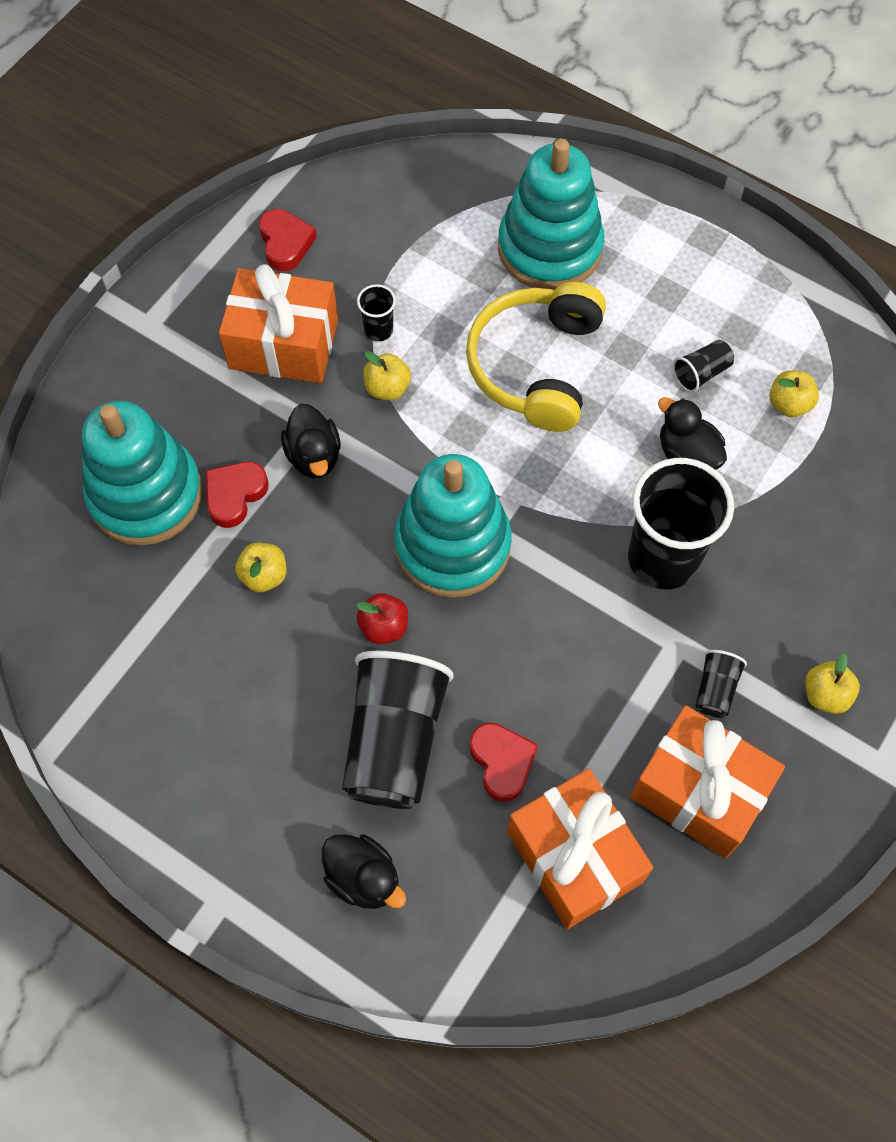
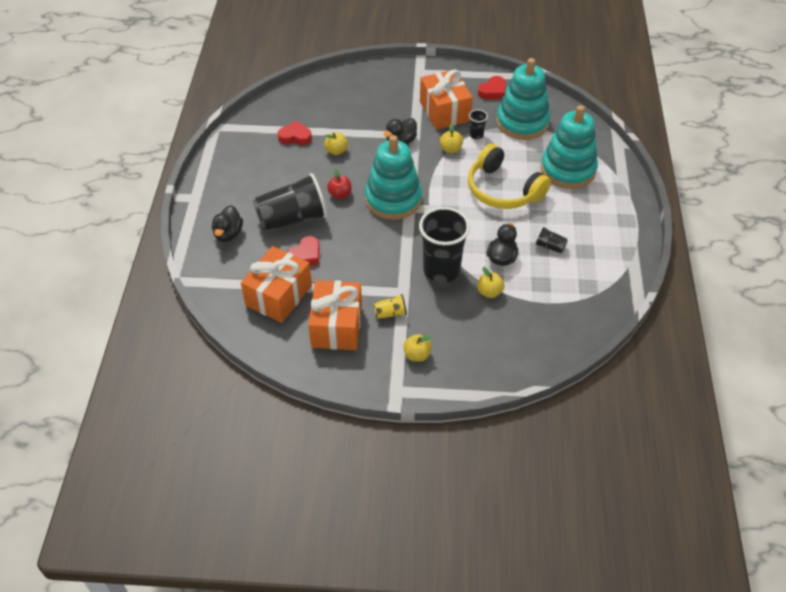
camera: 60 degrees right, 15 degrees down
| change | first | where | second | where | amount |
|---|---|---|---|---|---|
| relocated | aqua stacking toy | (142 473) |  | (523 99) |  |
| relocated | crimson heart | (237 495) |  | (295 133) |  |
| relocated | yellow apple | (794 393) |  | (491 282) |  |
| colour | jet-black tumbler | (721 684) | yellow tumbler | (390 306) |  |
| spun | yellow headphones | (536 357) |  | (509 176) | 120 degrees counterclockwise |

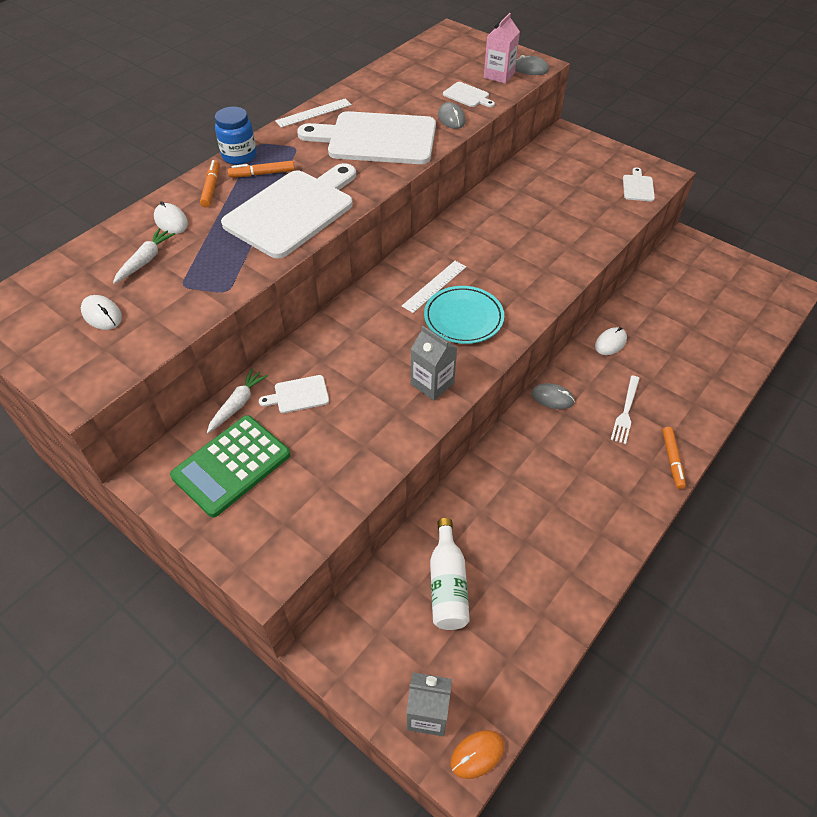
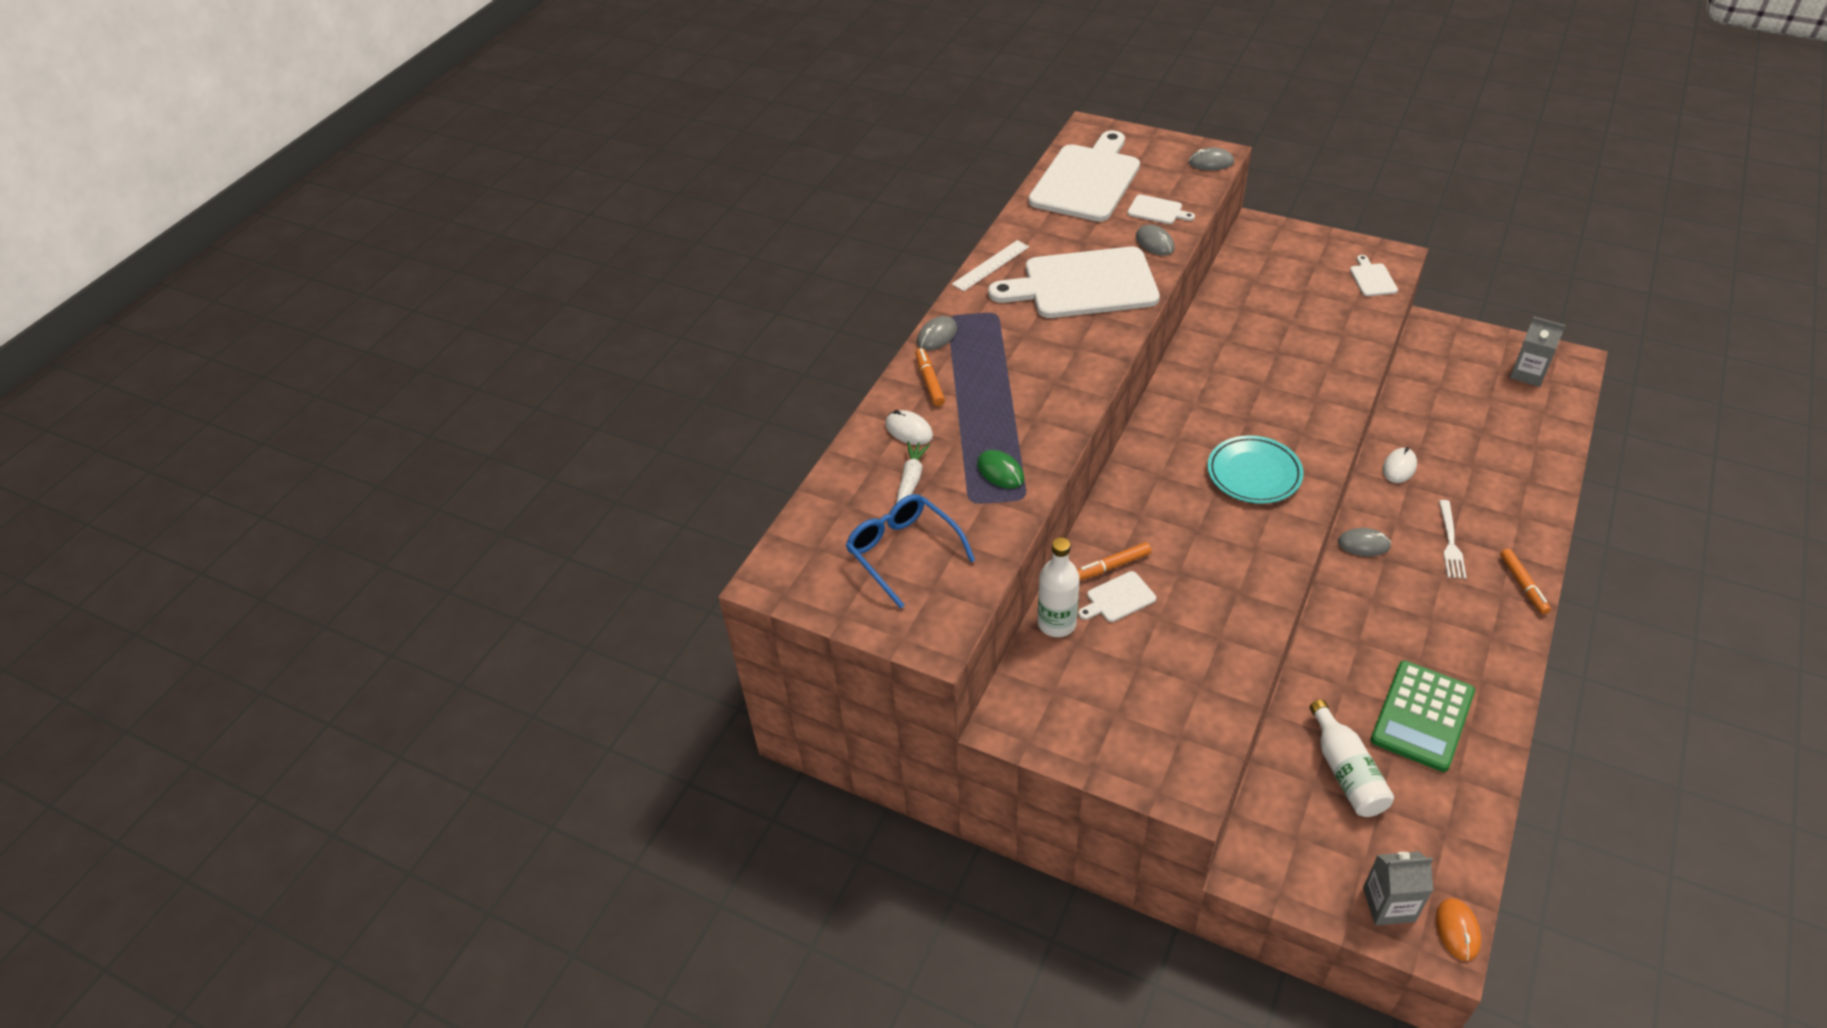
camera: 10 degrees left, 5 degrees down
| change | first | where | second | where | amount |
|---|---|---|---|---|---|
| missing | snow-white straightedge | (434 287) |  |  |  |
| missing | rose-pink milk carton | (502 48) |  |  |  |
| appeared |  |  | green computer mouse | (1000 469) |  |
| relocated | green calculator | (230 466) |  | (1423 716) |  |
| relocated | snow-white bread board | (288 210) |  | (1084 176) |  |
| relocated | bright orange felt pen | (261 169) |  | (1114 561) |  |
| relocated | gray milk carton | (434 363) |  | (1537 352) |  |
| exchanged | snow-white computer mouse | (101 312) | blue spectacles | (910 551) |  |
| exchanged | snow-white toy carrot | (237 400) | snow-white bottle | (1059 587) |  |
| exchanged | blue jam jar | (235 136) | gray computer mouse | (937 333) |  |
| spun | bright orange computer mouse | (477 754) |  | (1458 929) | 45 degrees counterclockwise |

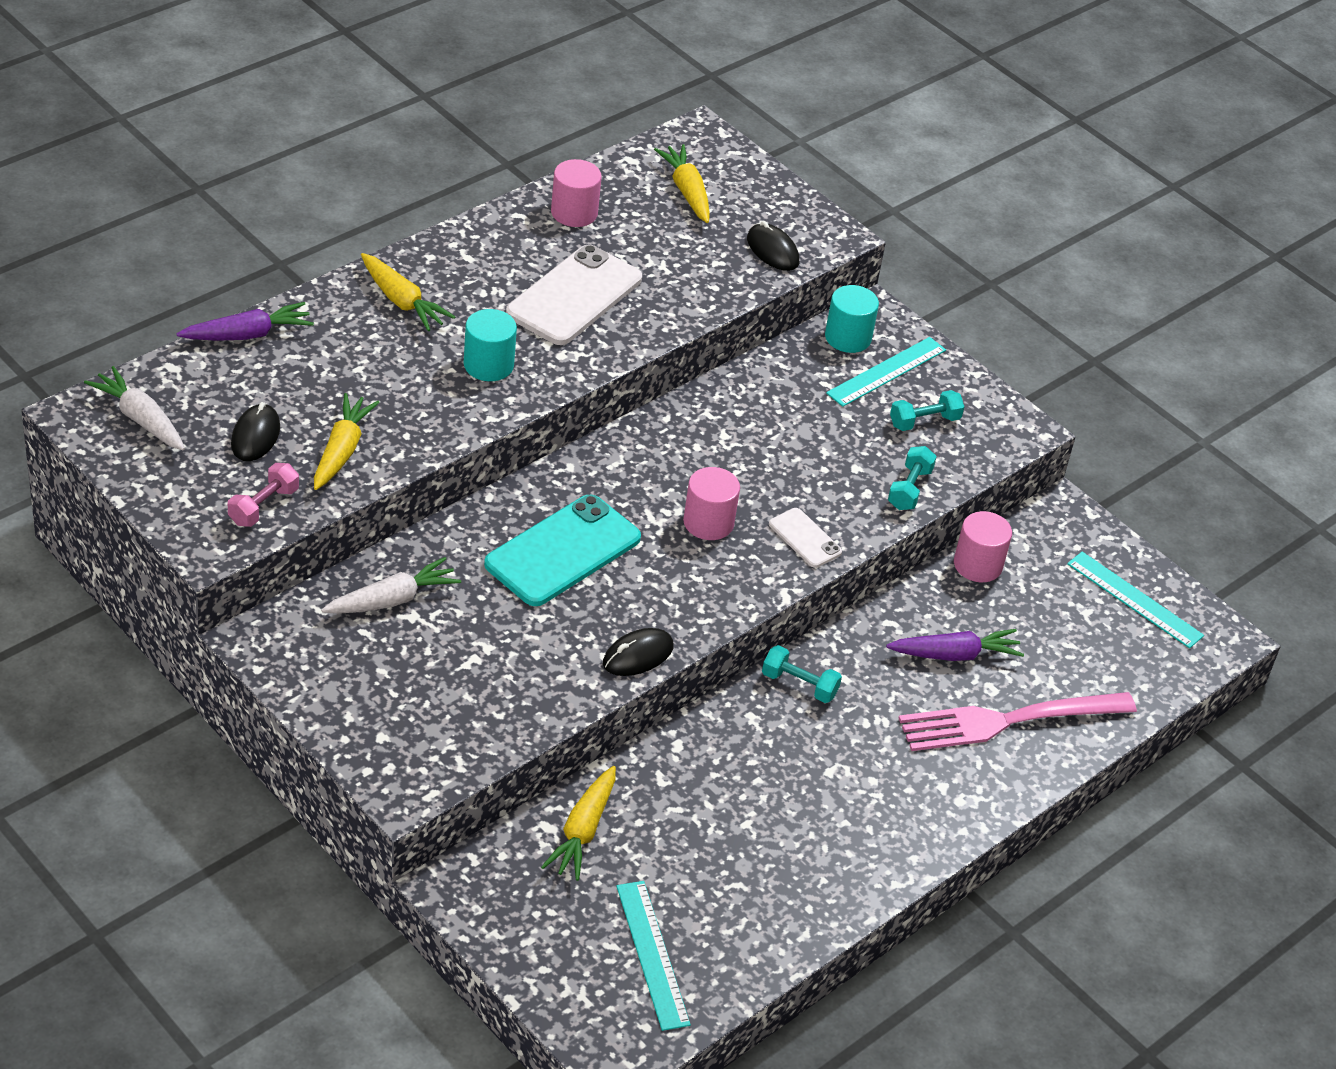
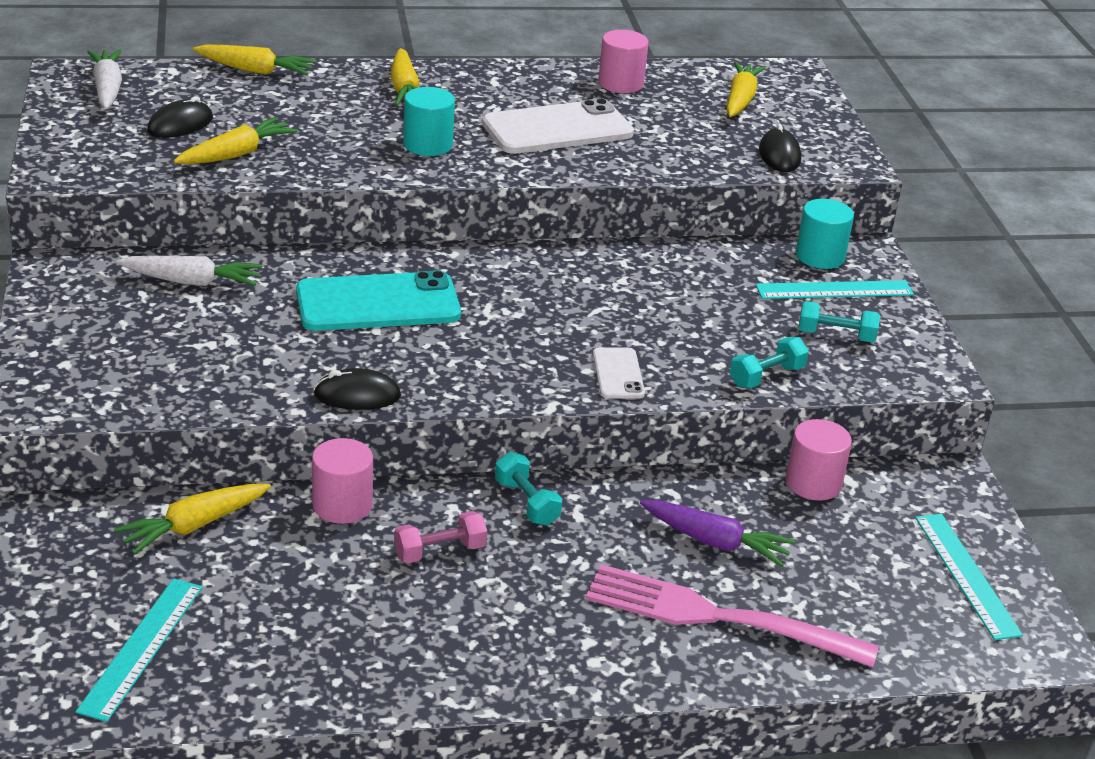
camera: 35 degrees right, 10 degrees down
| change | first | where | second | where | amount |
|---|---|---|---|---|---|
| relocated | rose-pink hand weight | (263 495) |  | (440 537) |  |
| relocated | rose-pink solid cylinder | (711 503) |  | (342 481) |  |
| colour | violet toy carrot | (245 321) | yellow toy carrot | (255 59) |  |

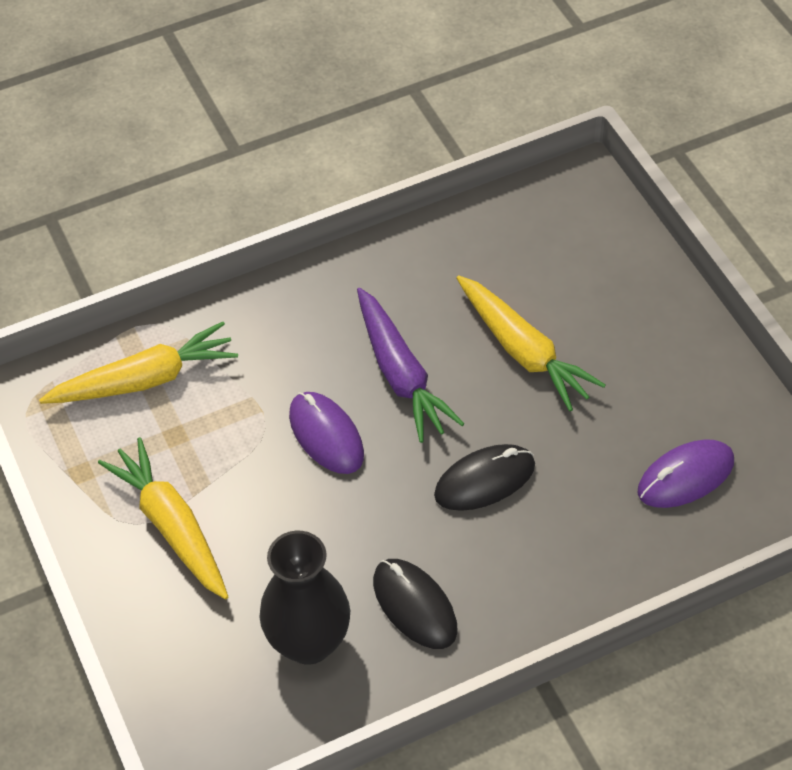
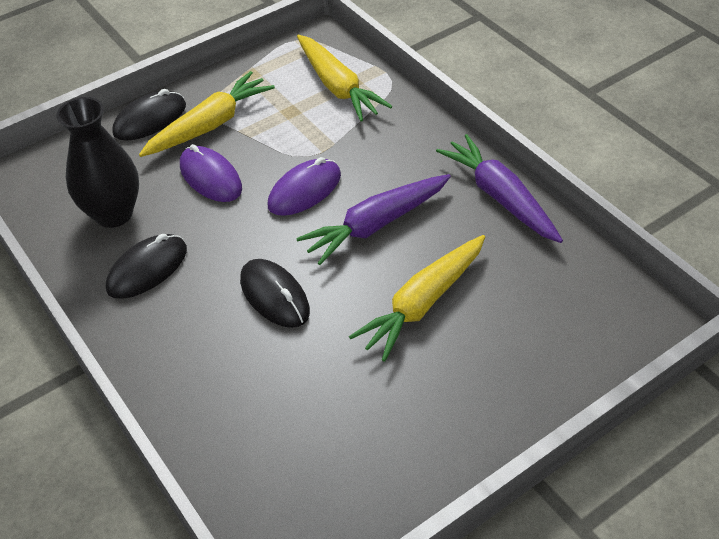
camera: 80 degrees right, 5 degrees down
| change | first | where | second | where | amount |
|---|---|---|---|---|---|
| appeared |  |  | jet-black computer mouse | (149 115) |  |
| appeared |  |  | violet toy carrot | (499 188) |  |
| relocated | violet computer mouse | (685 473) |  | (211 173) |  |

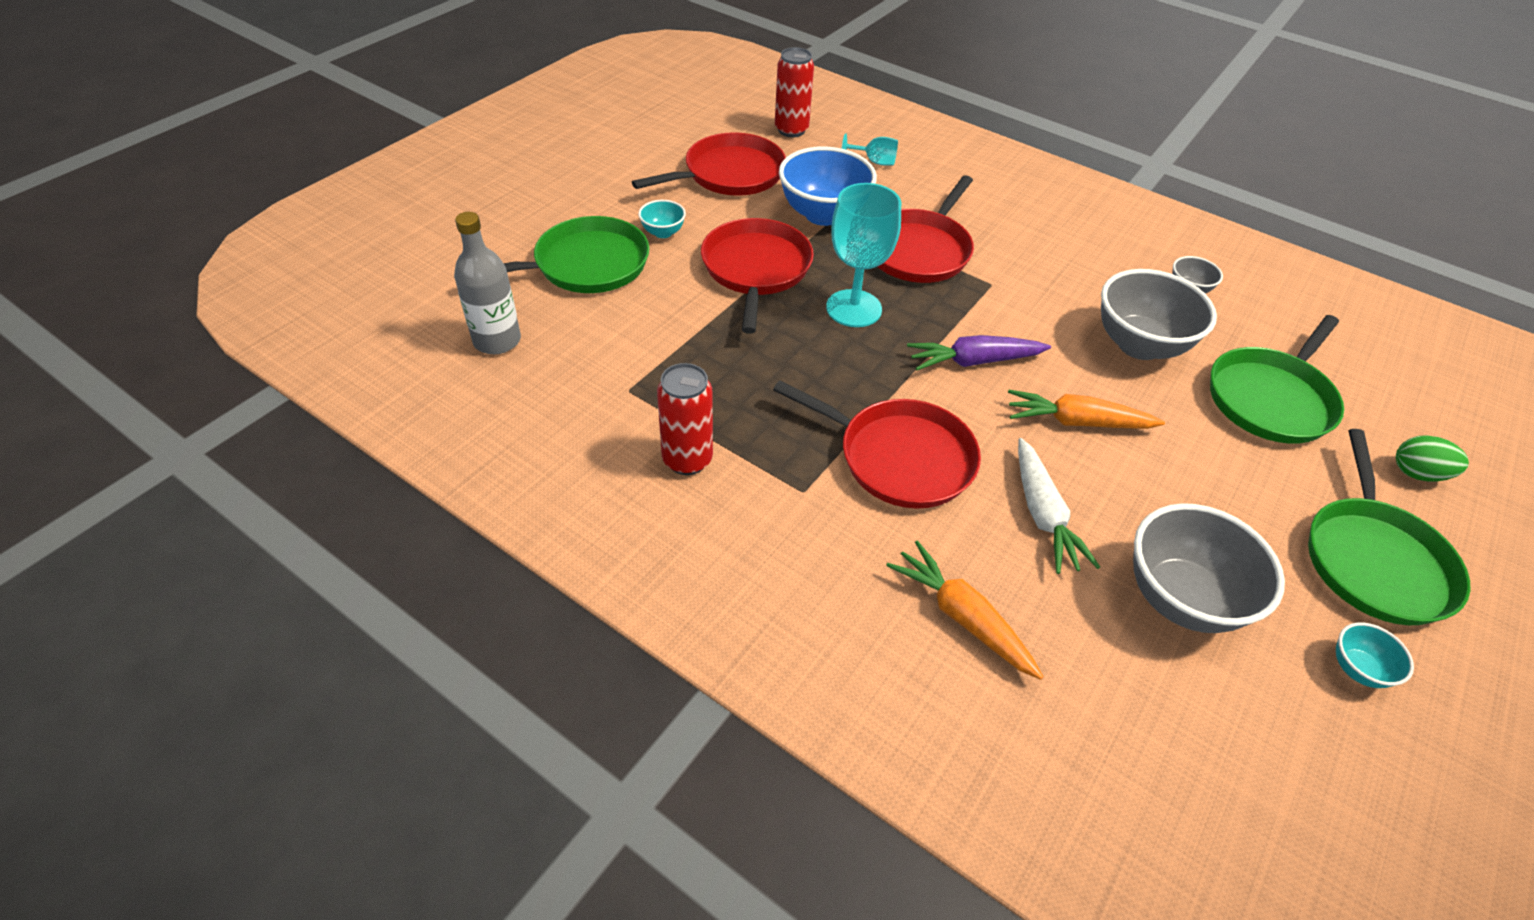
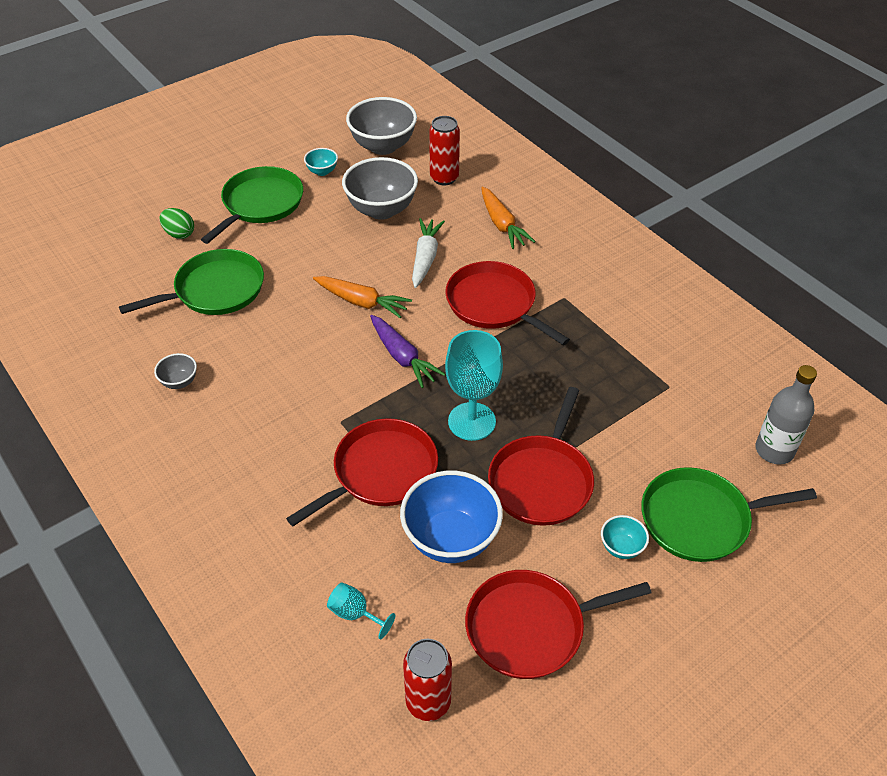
camera: 160 degrees left, 0 degrees up
| change | first | where | second | where | amount |
|---|---|---|---|---|---|
| relocated | crimson soda can | (685 419) |  | (444 150) |  |
| relocated | gray deep dish | (1159 314) |  | (381 126) |  |
| spun | violet toy carrot | (979 352) |  | (408 351) | 45 degrees clockwise |

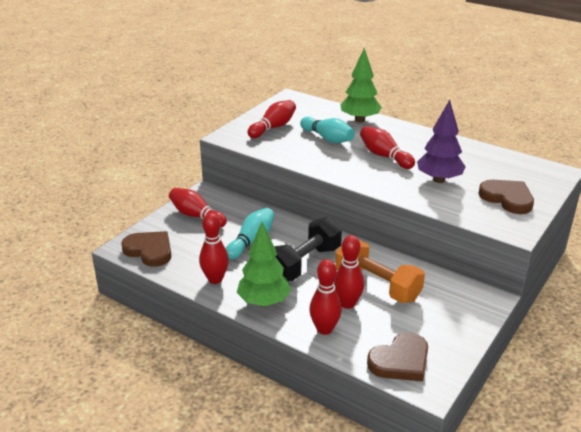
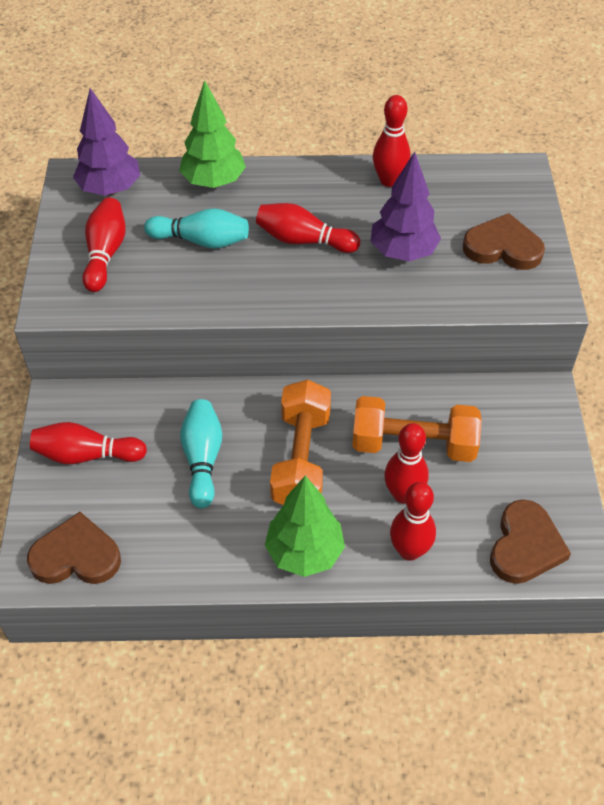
camera: 35 degrees left, 20 degrees up
| change | first | where | second | where | amount |
|---|---|---|---|---|---|
| appeared |  |  | violet tree | (106 142) |  |
| relocated | crimson tenpin | (214 248) |  | (391 141) |  |
| colour | jet-black hand weight | (308 249) | bright orange hand weight | (300 442) |  |

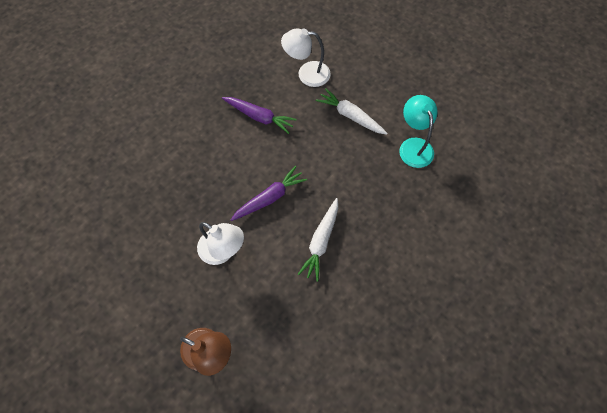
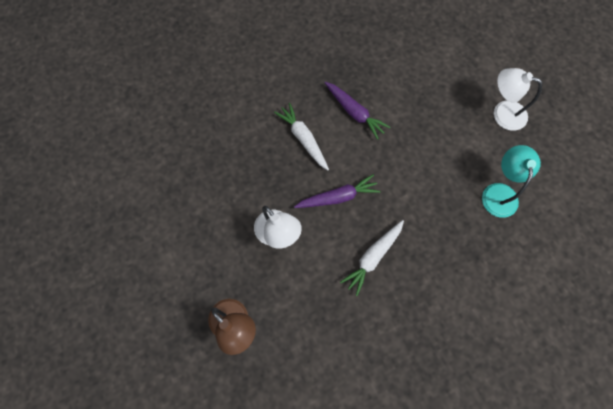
camera: 20 degrees right, 5 degrees up
| change | first | where | second | where | amount |
|---|---|---|---|---|---|
| relocated | snow-white lamp | (306 58) |  | (518 99) |  |
| relocated | snow-white toy carrot | (352 111) |  | (301 136) |  |

